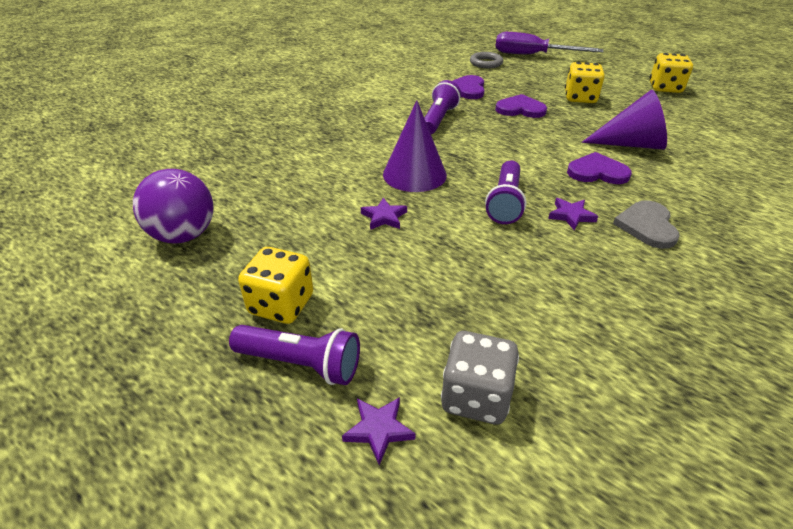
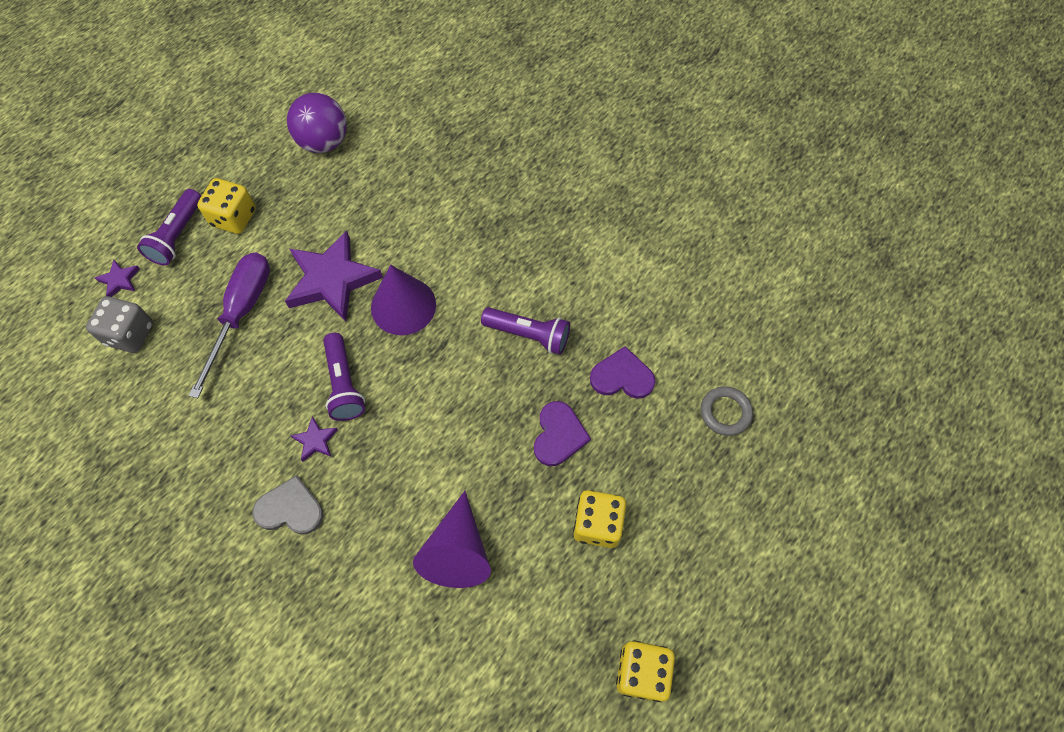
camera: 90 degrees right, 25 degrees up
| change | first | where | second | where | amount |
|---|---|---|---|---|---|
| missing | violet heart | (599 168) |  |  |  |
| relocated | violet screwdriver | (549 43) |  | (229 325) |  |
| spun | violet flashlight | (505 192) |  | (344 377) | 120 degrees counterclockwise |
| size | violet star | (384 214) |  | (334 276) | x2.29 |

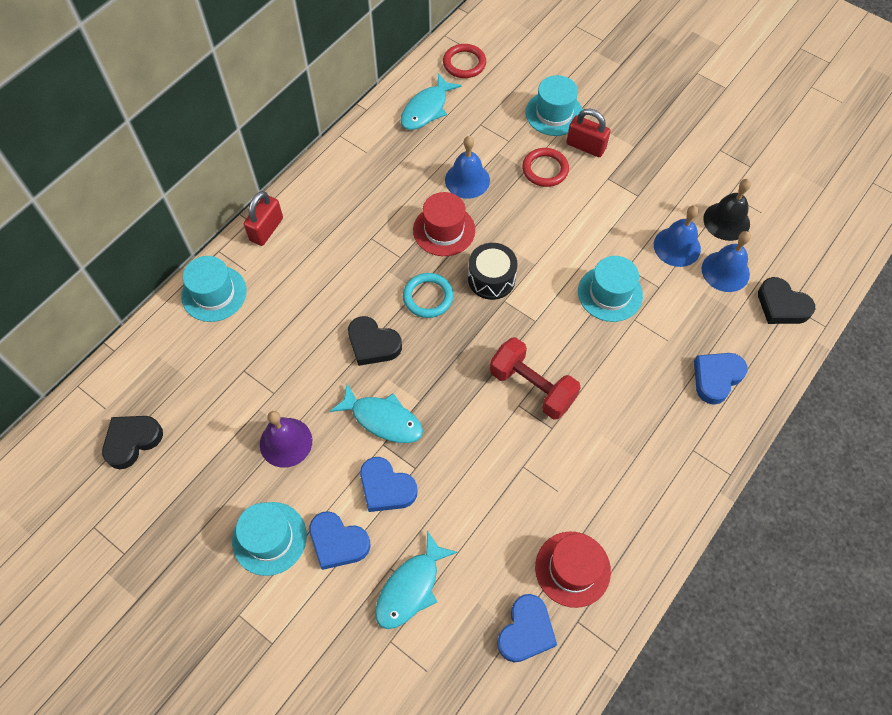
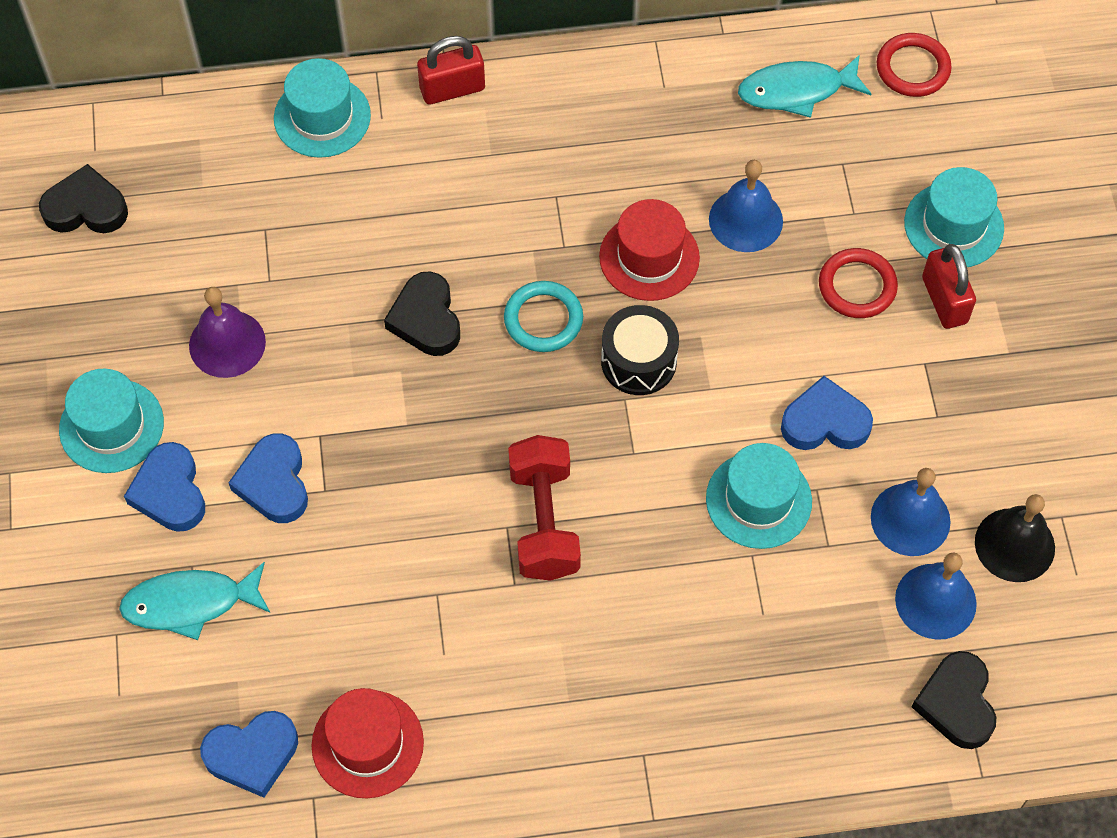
camera: 45 degrees right, 0 degrees up
| change | first | where | second | where | amount |
|---|---|---|---|---|---|
| missing | aqua fish figure | (376 413) |  |  |  |
| relocated | blue heart | (720 379) |  | (827 413) |  |

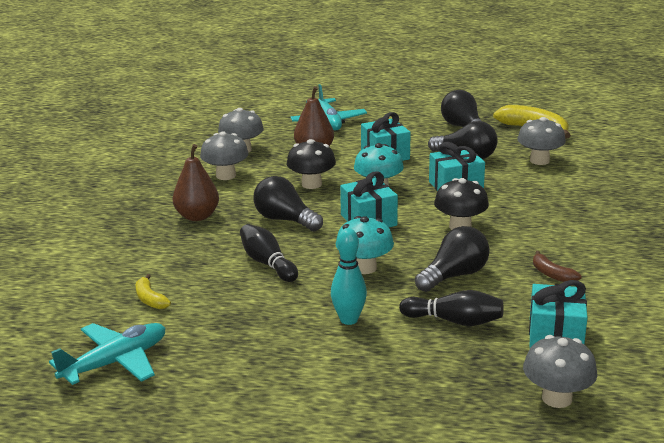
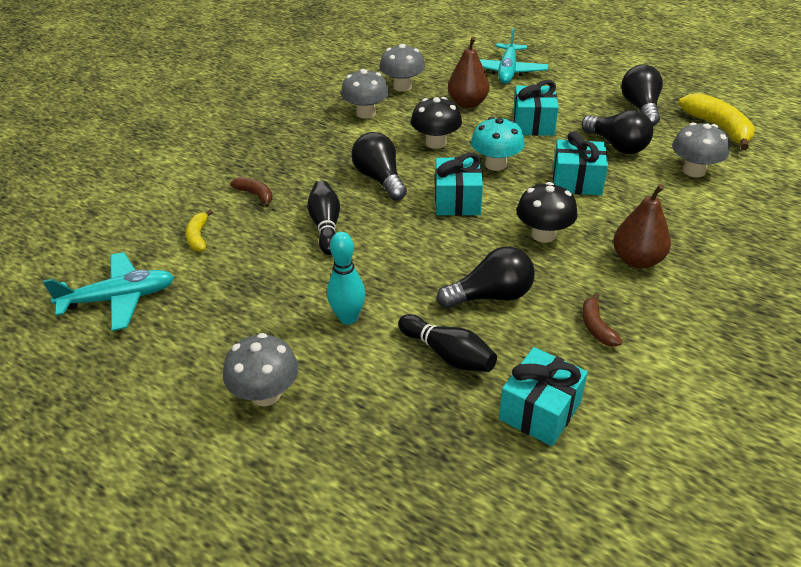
camera: 25 degrees right, 15 degrees up
| change | first | where | second | where | amount |
|---|---|---|---|---|---|
| missing | aqua toadstool | (365 245) |  |  |  |
| appeared |  |  | dark brown banana | (251 192) |  |
| relocated | dark brown pear | (196 182) |  | (642 226) |  |
| relocated | gray toadstool | (560 371) |  | (261 369) |  |

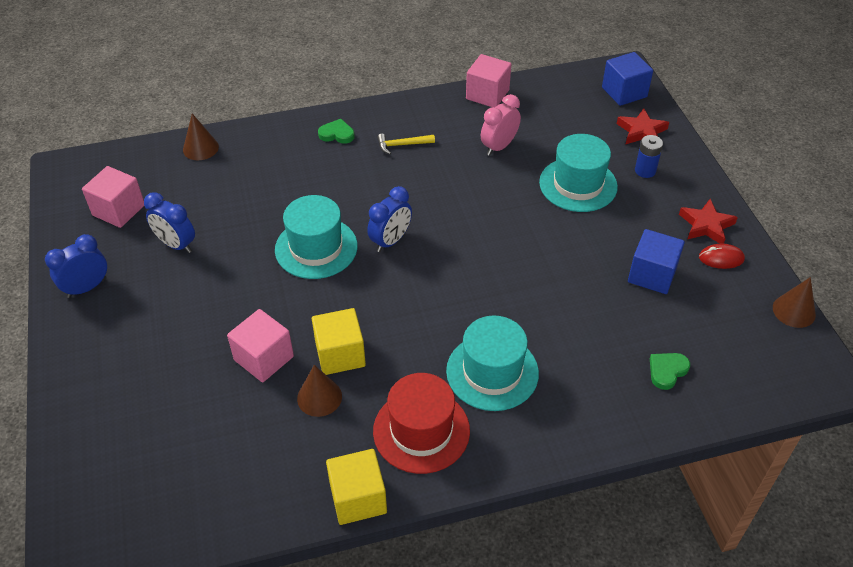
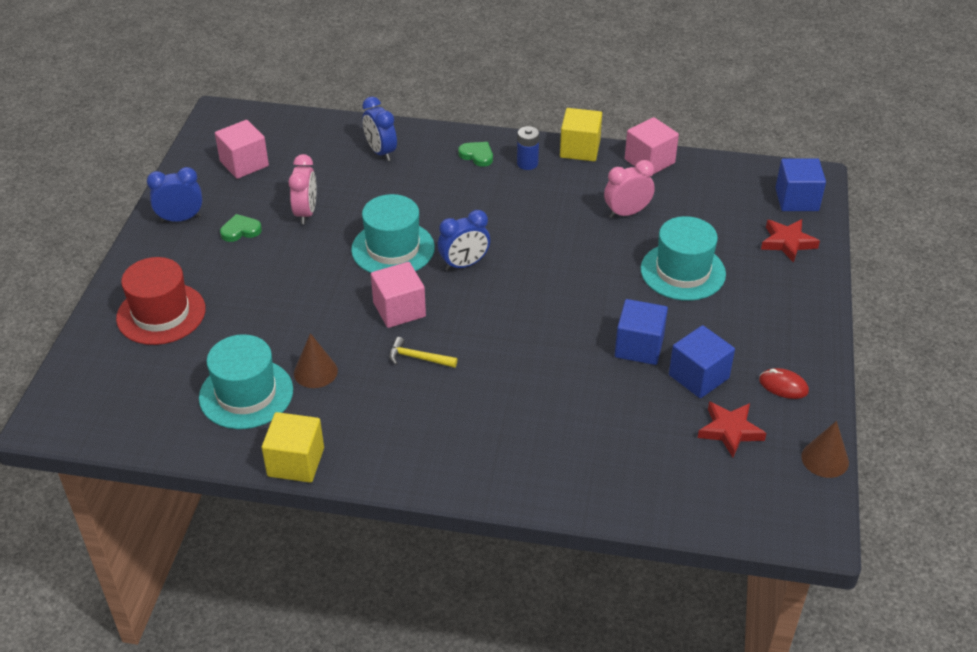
camera: 25 degrees right, 5 degrees down
| change | first | where | second | where | amount |
|---|---|---|---|---|---|
| missing | dark brown solid cone | (201 136) |  |  |  |
| appeared |  |  | rose-pink bedside clock | (302 189) |  |
| appeared |  |  | blue solid cube | (641 332) |  |
| relocated | blue bedside clock | (169 222) |  | (379 129) |  |
| relocated | rose-pink solid cube | (260 345) |  | (398 295) |  |
| relocated | yellow solid cube | (339 341) |  | (581 134) |  |
| relocated | crimson top hat | (421 423) |  | (161 301) |  |
| relocated | yellow carpenter's hammer | (406 143) |  | (423 352) |  |
| relocated | aqua top hat | (492 363) |  | (246 381) |  |
| relocated | blue battery | (649 156) |  | (528 148) |  |
| relocated | green heart | (670 371) |  | (241 228) |  |
| relocated | crimson star | (708 221) |  | (732 429) |  |

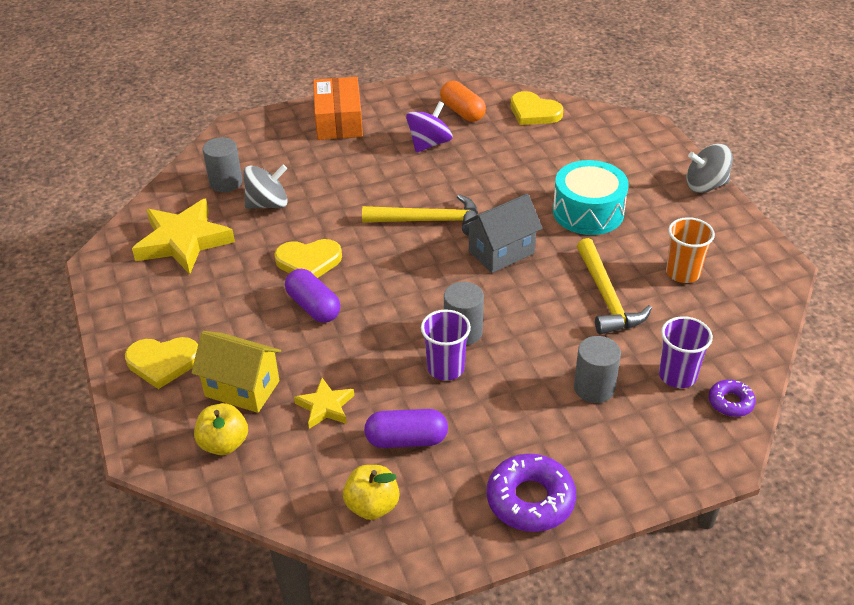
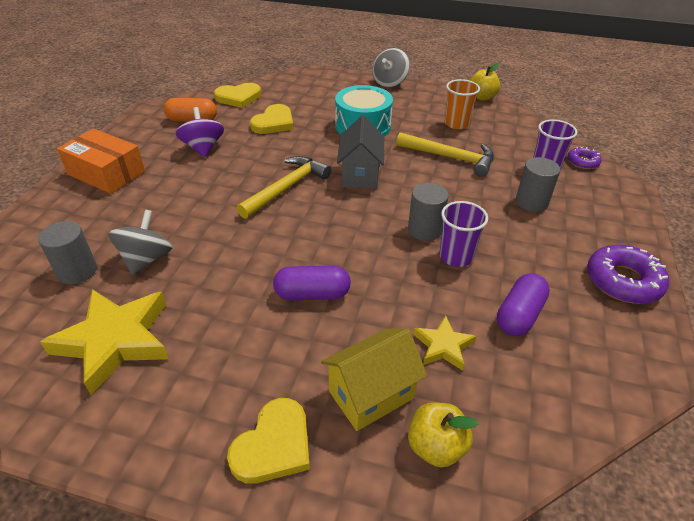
camera: 55 degrees left, 0 degrees up
| change | first | where | second | where | amount |
|---|---|---|---|---|---|
| relocated | yellow heart | (308 258) |  | (272 119) |  |
| relocated | yellow apple | (371 492) |  | (485 82) |  |

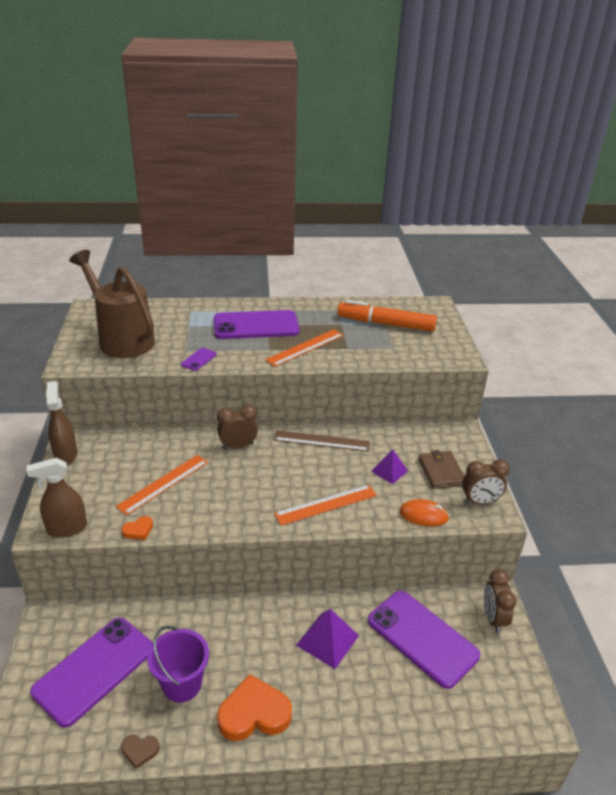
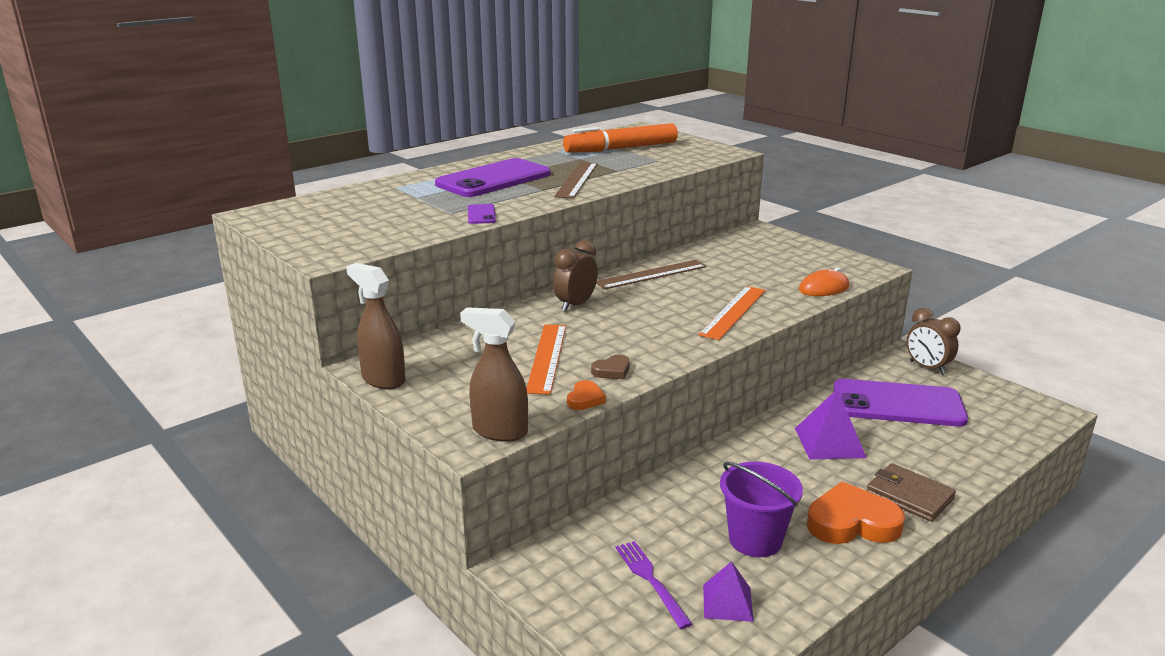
camera: 35 degrees left, 10 degrees down
| change | first | where | second | where | amount |
|---|---|---|---|---|---|
| missing | dark brown watering can | (112 304) |  |  |  |
| missing | dark brown bedside clock | (486 481) |  |  |  |
| relocated | dark brown heart | (140 752) |  | (610 367) |  |
| relocated | violet pyramid | (389 466) |  | (728 591) |  |
| relocated | dark brown wallet | (441 469) |  | (911 492) |  |
| exchanged | violet phone | (91 673) | violet table fork | (653 585) |  |
| colour | bright orange straightedge | (304 348) | dark brown straightedge | (575 180) |  |
| spun | dark brown sprayer | (57 498) |  | (494 374) | 75 degrees clockwise |
| spun | bright orange heart | (254 707) |  | (856 513) | 45 degrees clockwise |

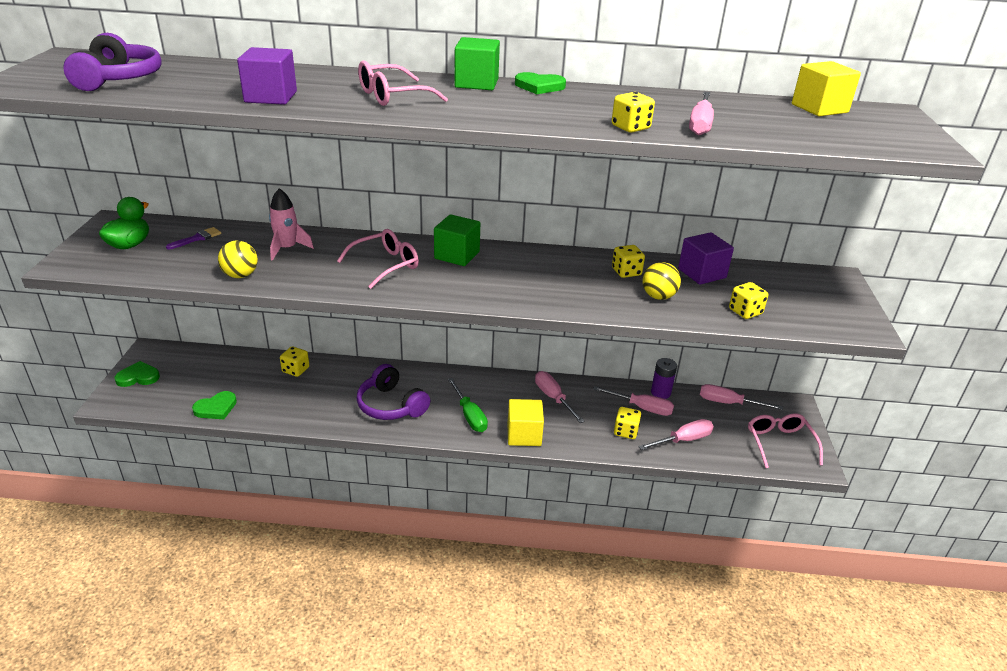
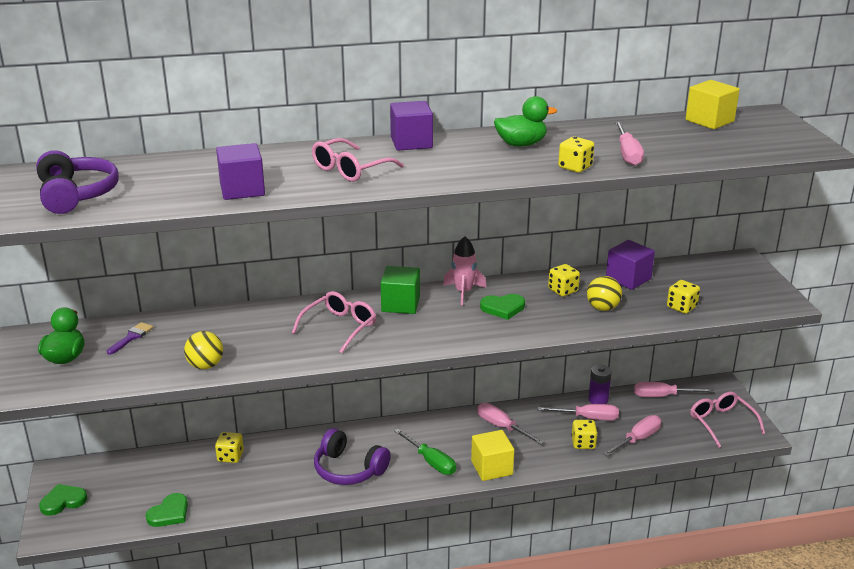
camera: 15 degrees left, 5 degrees down
| change | first | where | second | where | amount |
|---|---|---|---|---|---|
| appeared |  |  | green toy duck | (525 121) |  |
| relocated | rose-pink toy rocket | (291 224) |  | (464 270) |  |
| relocated | green heart | (540 83) |  | (502 307) |  |
| colour | green solid cube | (477 63) | violet solid cube | (411 126) |  |

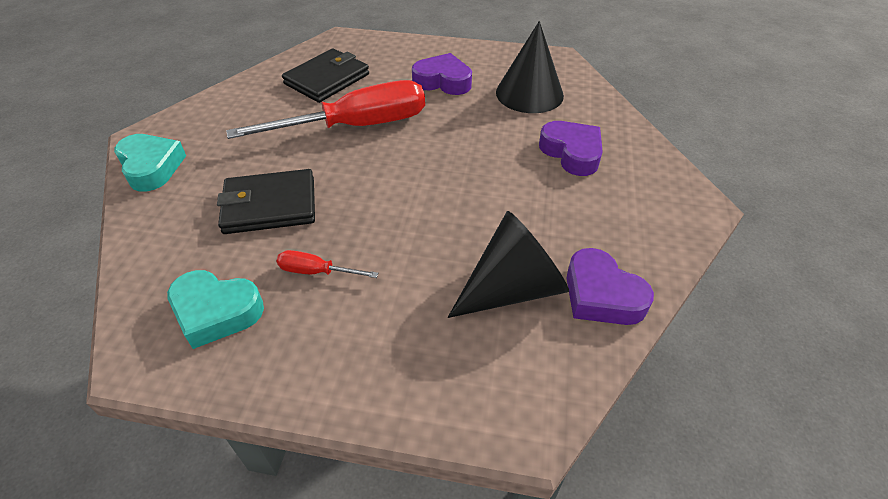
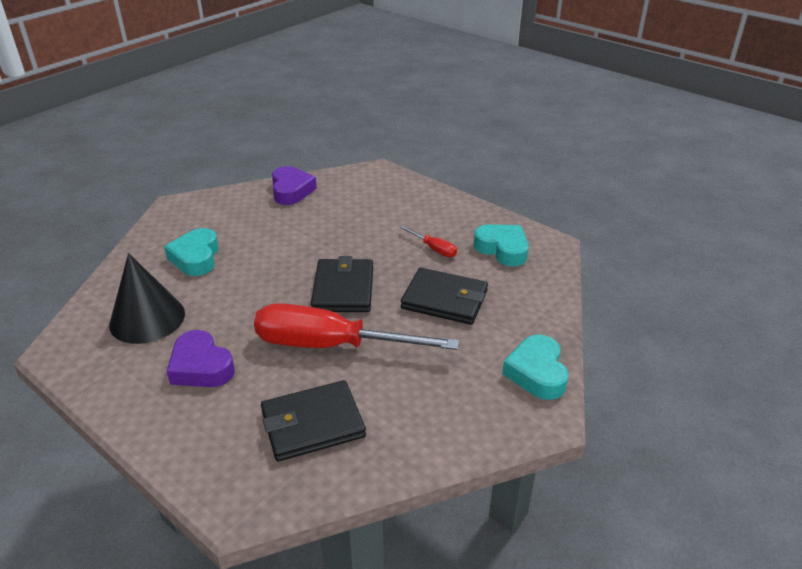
camera: 150 degrees left, 10 degrees down
| change | first | where | second | where | amount |
|---|---|---|---|---|---|
| missing | jet-black solid cone | (508 264) |  |  |  |
| appeared |  |  | jet-black wallet | (342 284) |  |
| colour | violet heart | (571 148) | aqua heart | (191 252) |  |

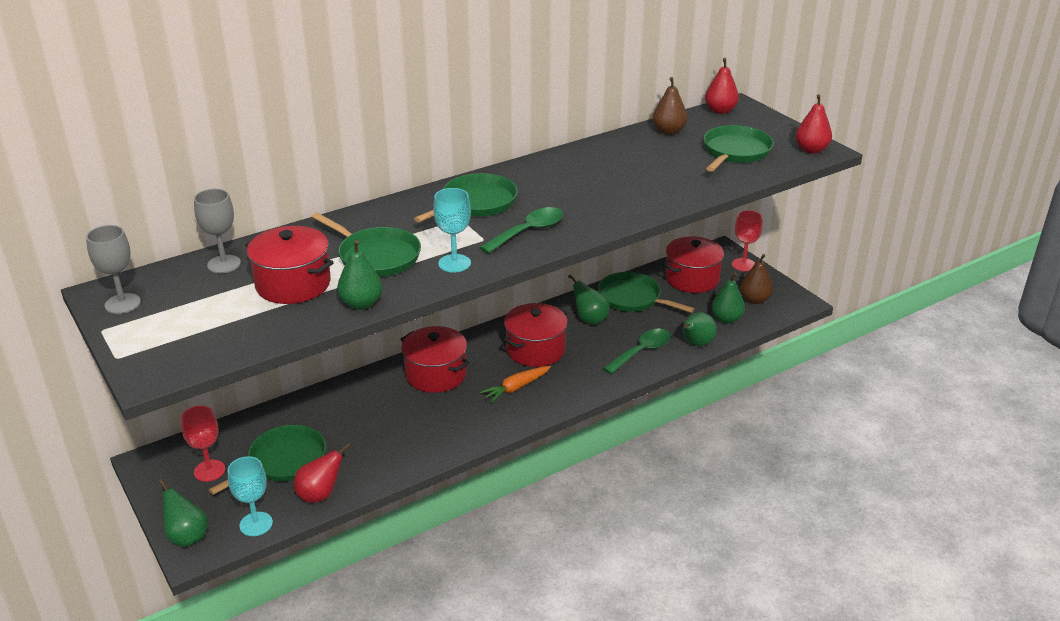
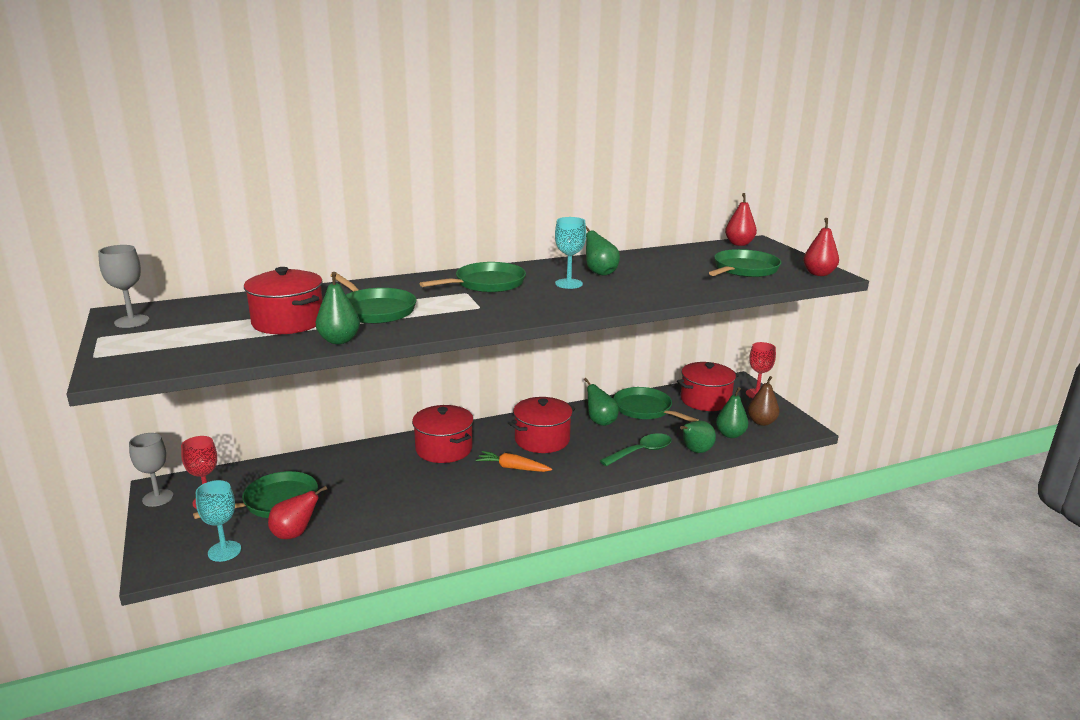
camera: 10 degrees right, 10 degrees down
| change | first | where | second | where | amount |
|---|---|---|---|---|---|
| missing | green tablespoon | (521 230) |  |  |  |
| missing | dark brown pear | (670 106) |  |  |  |
| relocated | green pear | (183 513) |  | (603 251) |  |
| relocated | gray chalice | (217 231) |  | (151 470) |  |
| relocated | aqua chalice | (452 230) |  | (570 253) |  |
| spun | bright orange toy carrot | (515 384) |  | (514 461) | 45 degrees clockwise |

